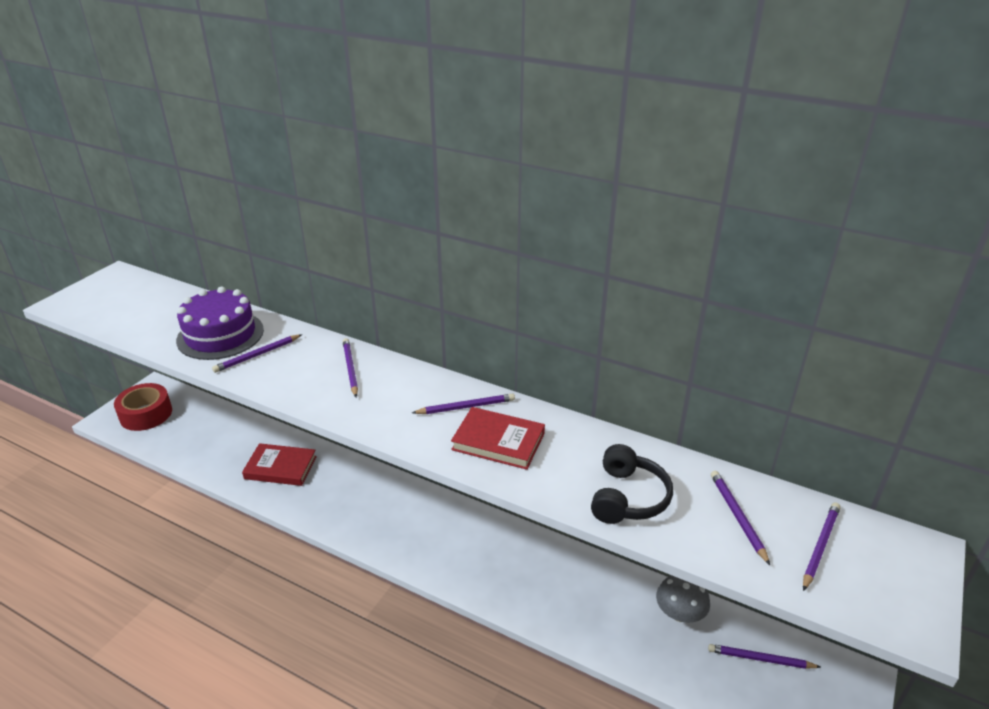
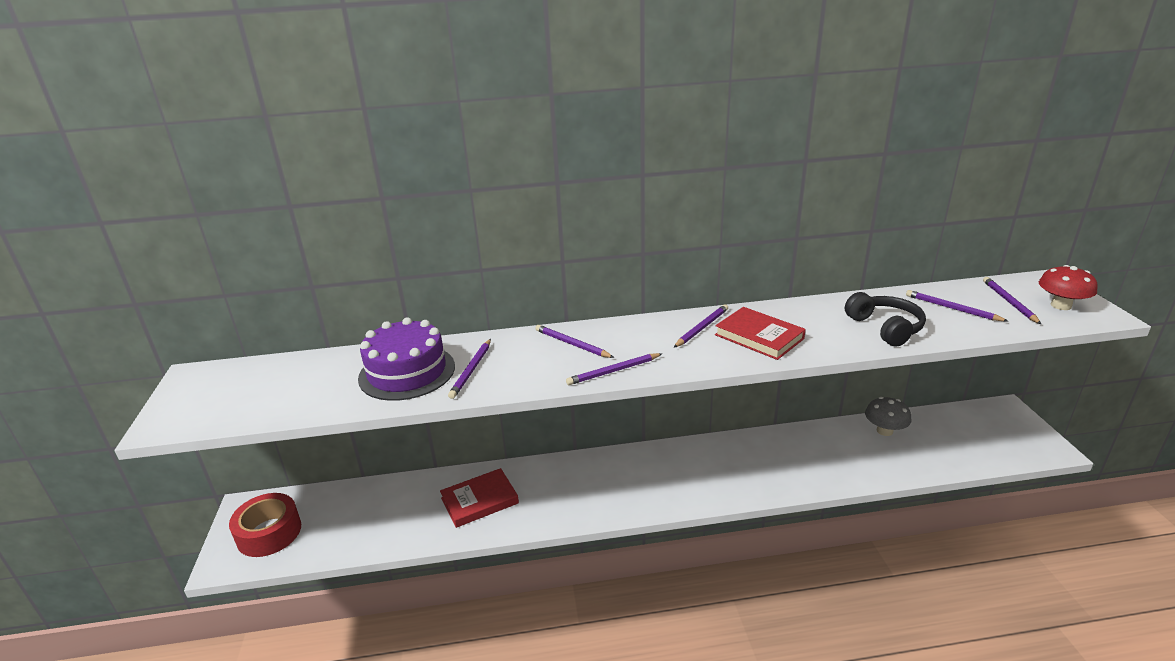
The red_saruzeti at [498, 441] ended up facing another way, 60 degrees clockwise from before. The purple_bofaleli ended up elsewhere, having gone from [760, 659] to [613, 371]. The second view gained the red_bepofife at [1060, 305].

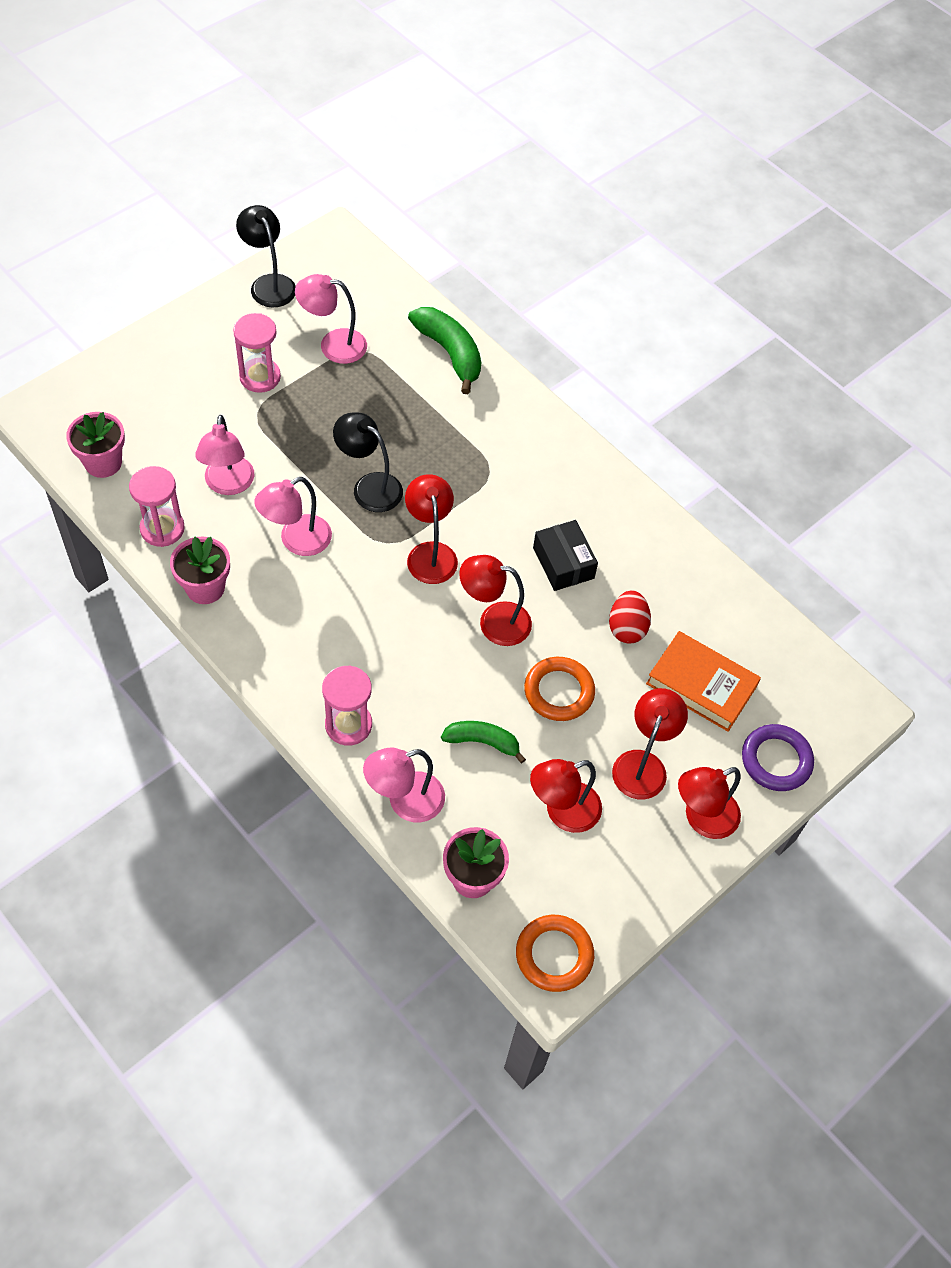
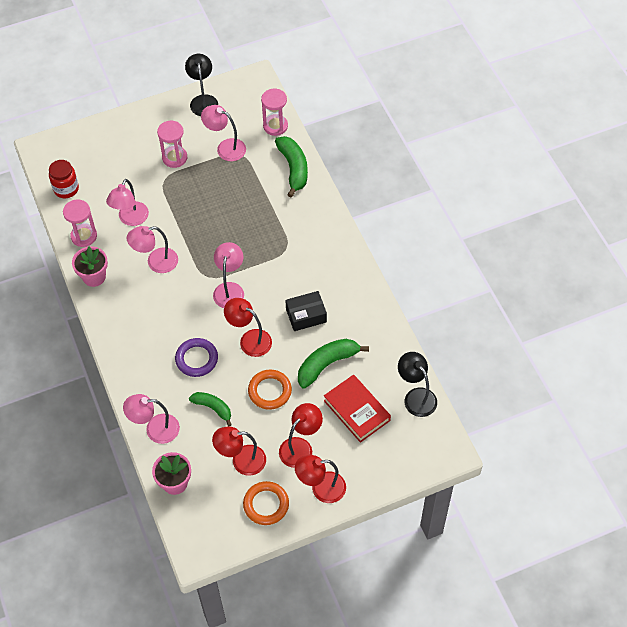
Where the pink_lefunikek stood at [103, 463], the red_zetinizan came to stand at [66, 189]. The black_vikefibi ended up elsewhere, having gone from [369, 486] to [416, 396]. What was the red_vikefibi at [430, 553] turned into the pink_vikefibi at [229, 289]. The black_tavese at [563, 563] ended up facing another way, 75 degrees clockwise from before. Where the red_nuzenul stood at [627, 628], the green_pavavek came to stand at [327, 364]. What was the orange_saruzeti at [701, 685] turned into the red_saruzeti at [356, 410]. The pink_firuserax ended up elsewhere, having gone from [348, 725] to [275, 126]. The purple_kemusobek ended up elsewhere, having gone from [776, 760] to [196, 359]. The orange_kemusobek ended up elsewhere, having gone from [554, 955] to [266, 504].

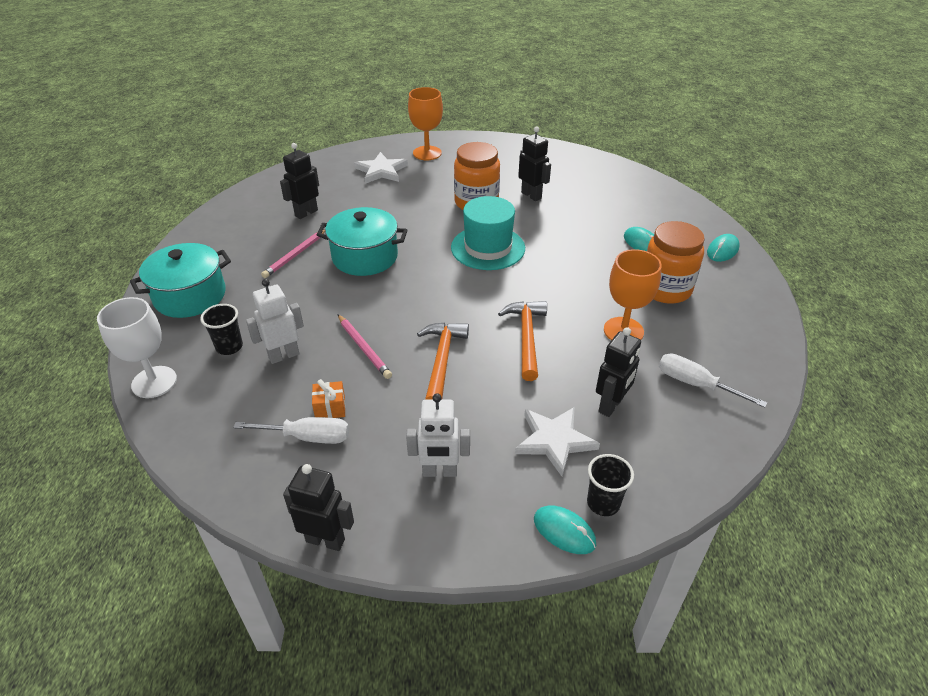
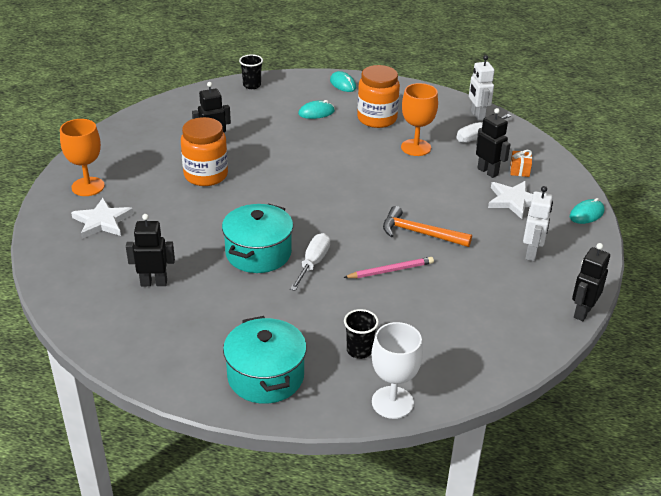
The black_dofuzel at [306, 213] ended up facing another way, 120 degrees clockwise from before. The second view lost the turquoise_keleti at [488, 248]. The second view lost the pink_bofaleli at [295, 255]. The white_dofuzel ended up elsewhere, having gone from [284, 355] to [477, 116]. The second view lost the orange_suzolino at [527, 337]. The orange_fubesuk ended up elsewhere, having gone from [330, 408] to [519, 170]. The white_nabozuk ended up elsewhere, having gone from [307, 437] to [313, 263]. The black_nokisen ended up elsewhere, having gone from [603, 503] to [252, 85].

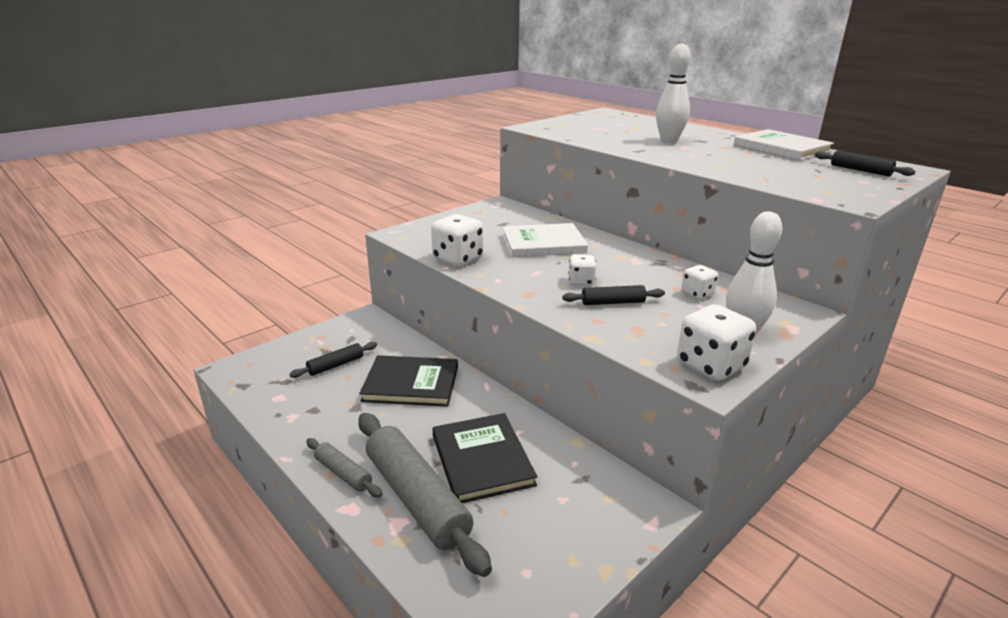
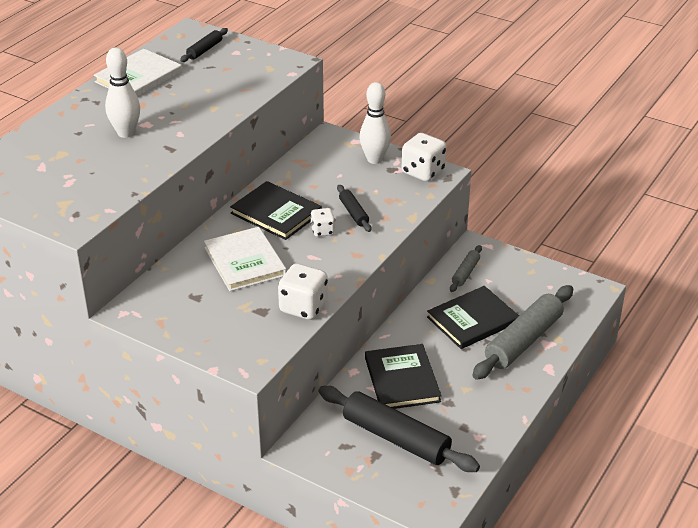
The second view lost the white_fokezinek at [697, 294]. The size of the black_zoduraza at [336, 365] changed by a factor of 2.04. The grey_zoduraza ended up elsewhere, having gone from [343, 473] to [465, 273]. The second view gained the black_saruzeti at [276, 213].

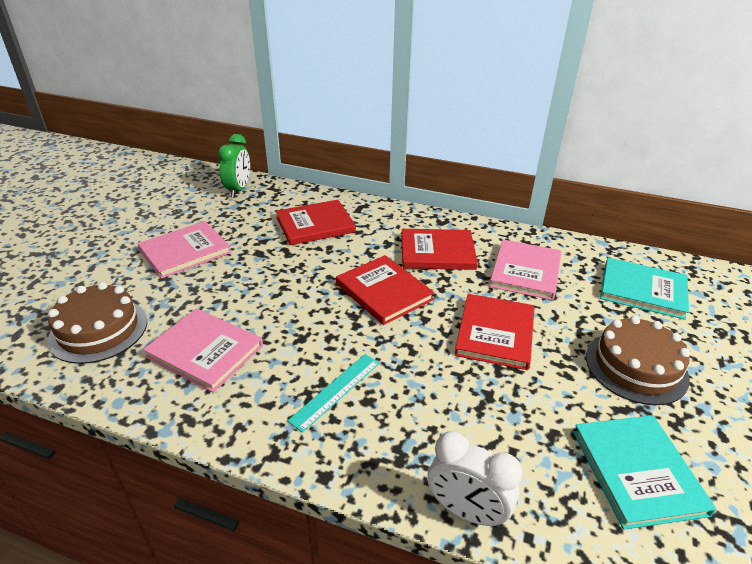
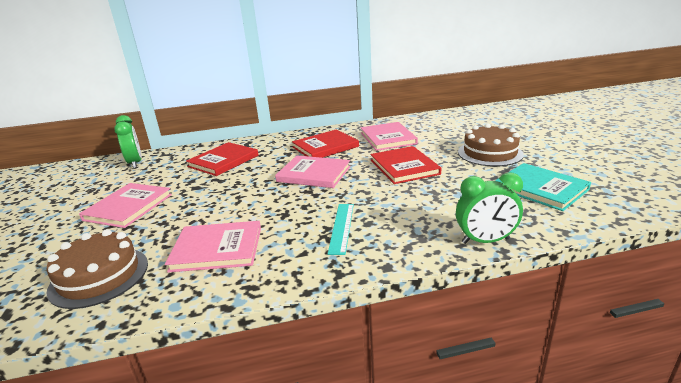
What was the red_saruzeti at [384, 291] turned into the pink_saruzeti at [314, 174]. The second view lost the turquoise_saruzeti at [642, 290]. What was the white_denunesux at [466, 511] turned into the green_denunesux at [485, 241].

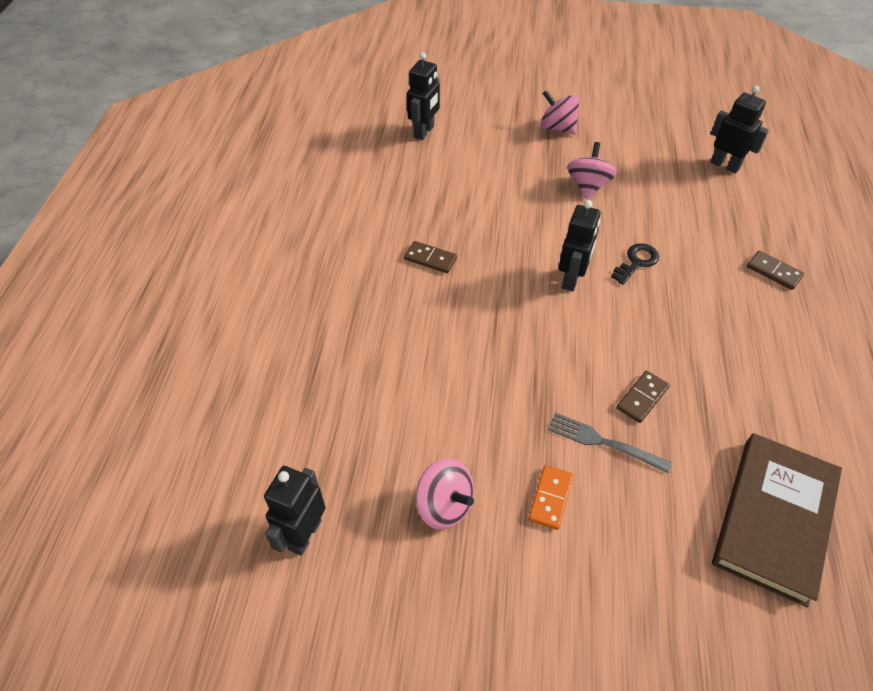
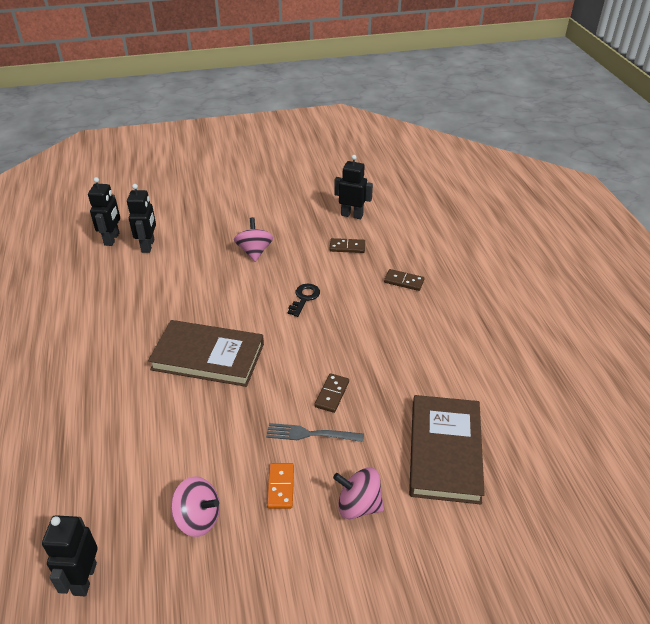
The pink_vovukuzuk ended up elsewhere, having gone from [557, 128] to [358, 505]. The black_dofuzel ended up elsewhere, having gone from [572, 279] to [148, 246]. The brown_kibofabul ended up elsewhere, having gone from [430, 259] to [347, 247]. The second view gained the brown_saruzeti at [208, 356].

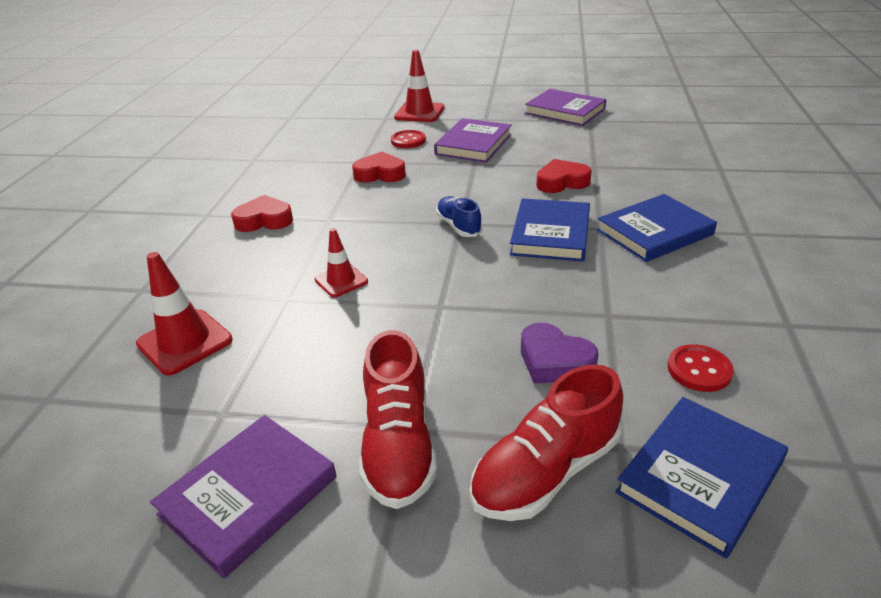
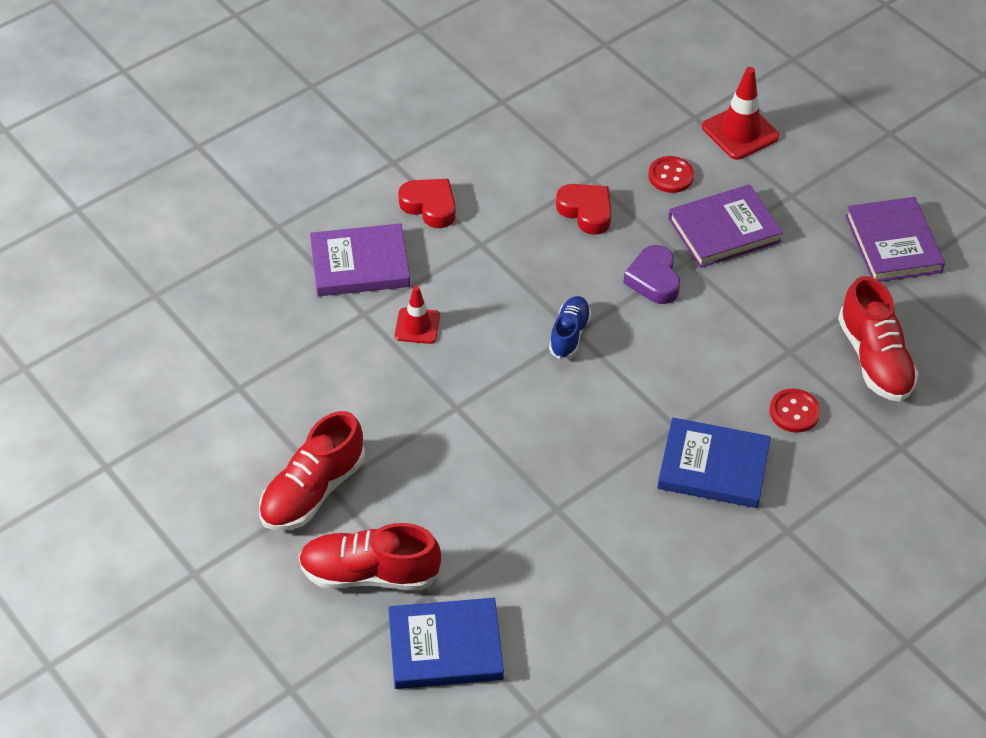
The second view lost the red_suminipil at [561, 182]. The second view lost the blue_saruzeti at [550, 234]. The second view lost the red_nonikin at [185, 342]. The purple_suminipil ended up elsewhere, having gone from [554, 361] to [653, 279]. The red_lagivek ended up elsewhere, having gone from [699, 370] to [794, 412]. The purple_saruzeti ended up elsewhere, having gone from [249, 496] to [360, 264]. The second view gained the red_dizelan at [874, 359].

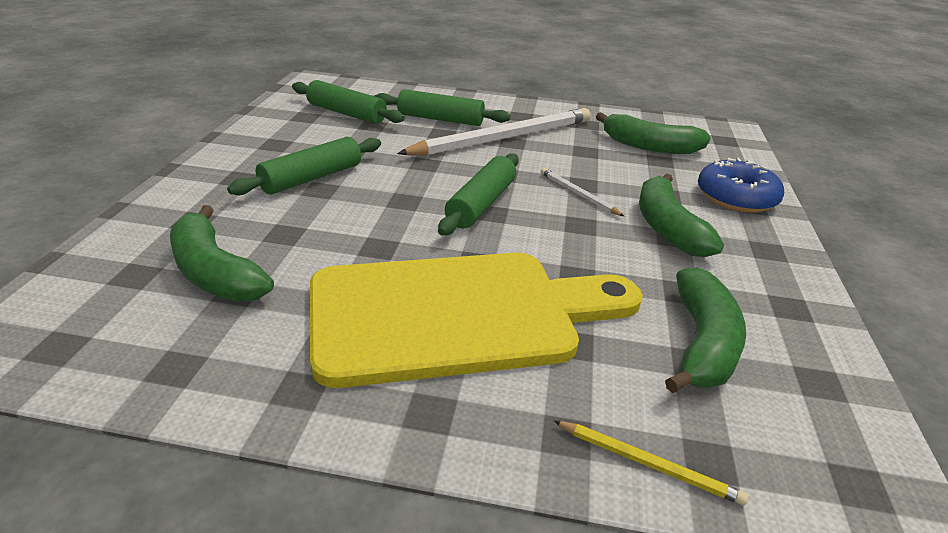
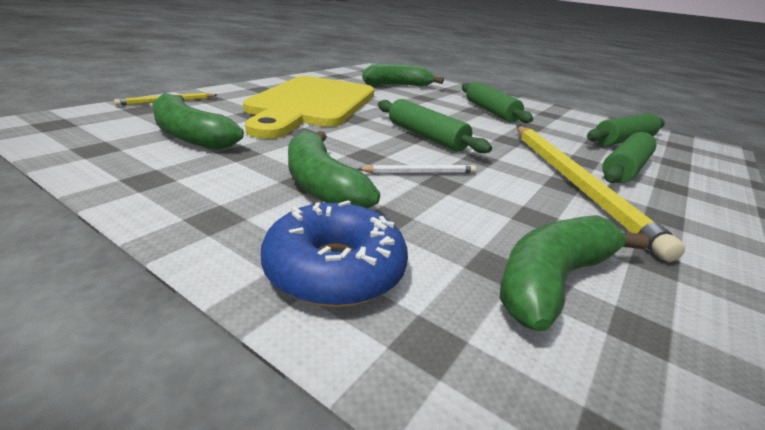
What was the white_bofaleli at [504, 138] turned into the yellow_bofaleli at [574, 183]. The green_pavavek at [667, 227] ended up facing another way, 135 degrees counterclockwise from before.

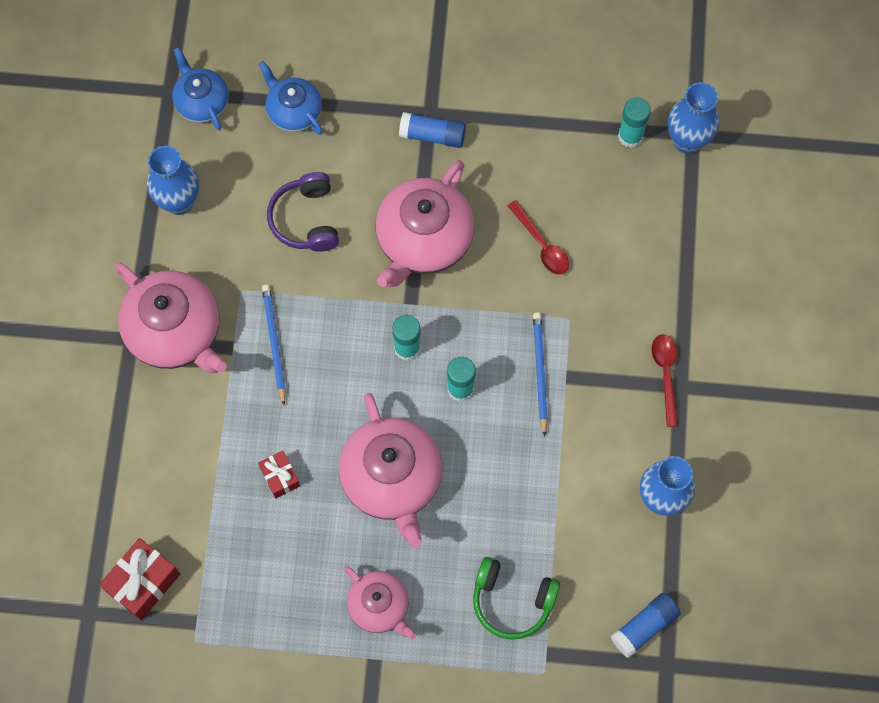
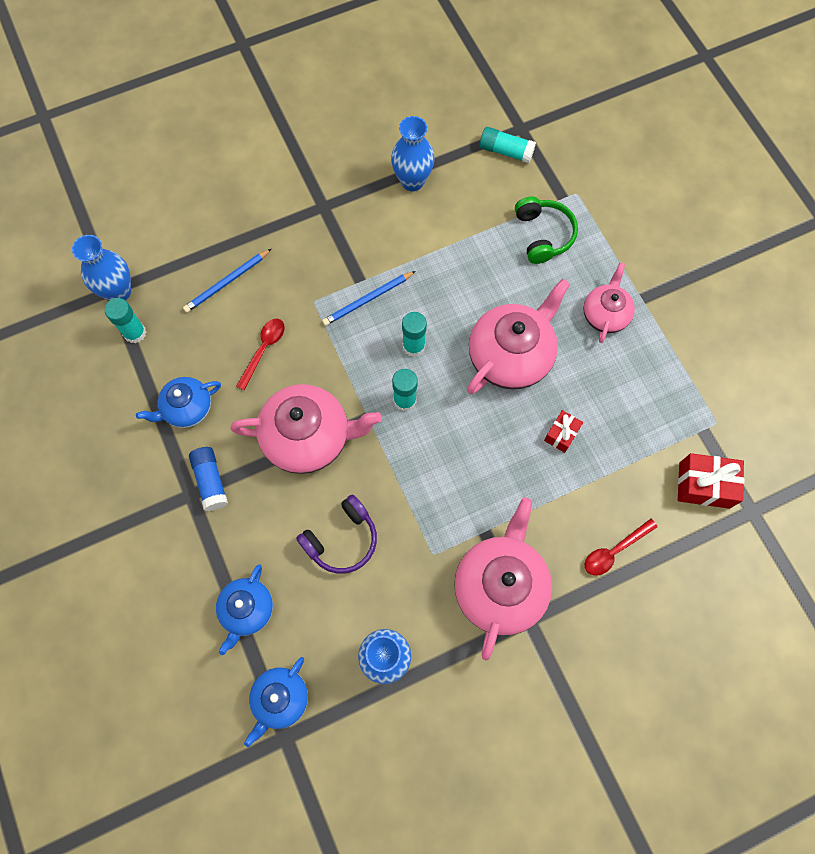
The blue_bofaleli ended up elsewhere, having gone from [274, 343] to [227, 282]. The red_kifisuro ended up elsewhere, having gone from [666, 375] to [614, 550]. What was the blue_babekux at [644, 627] turned into the turquoise_babekux at [505, 151]. The second view gained the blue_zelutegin at [187, 408].

